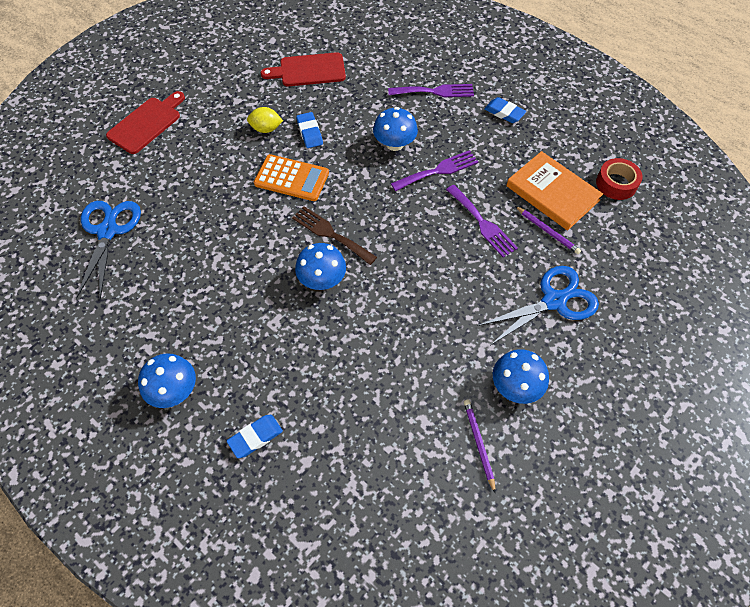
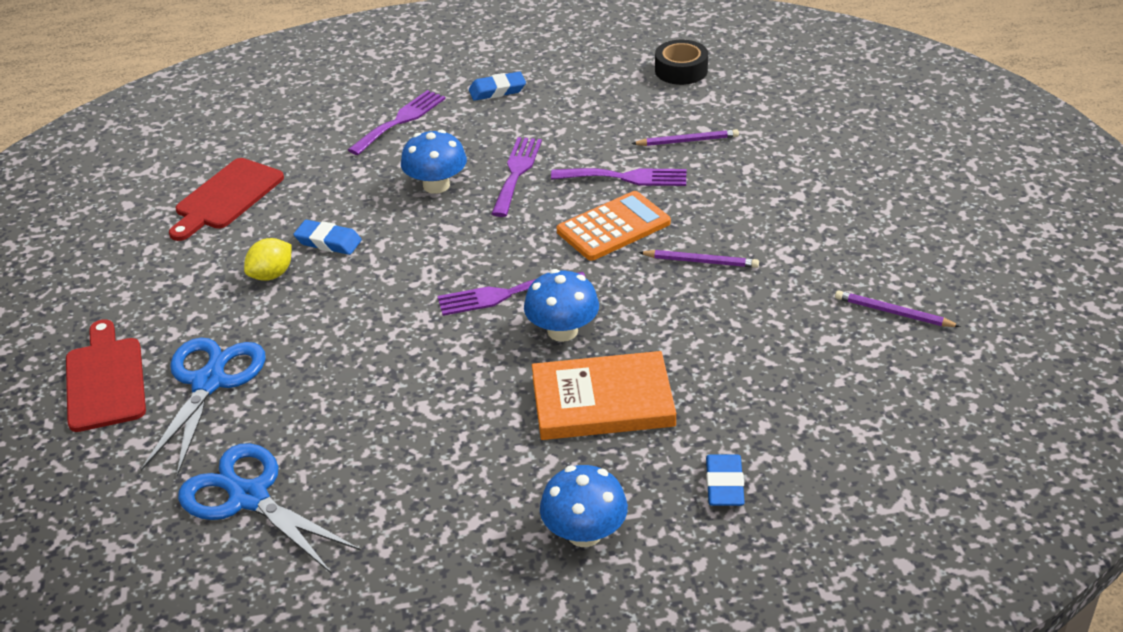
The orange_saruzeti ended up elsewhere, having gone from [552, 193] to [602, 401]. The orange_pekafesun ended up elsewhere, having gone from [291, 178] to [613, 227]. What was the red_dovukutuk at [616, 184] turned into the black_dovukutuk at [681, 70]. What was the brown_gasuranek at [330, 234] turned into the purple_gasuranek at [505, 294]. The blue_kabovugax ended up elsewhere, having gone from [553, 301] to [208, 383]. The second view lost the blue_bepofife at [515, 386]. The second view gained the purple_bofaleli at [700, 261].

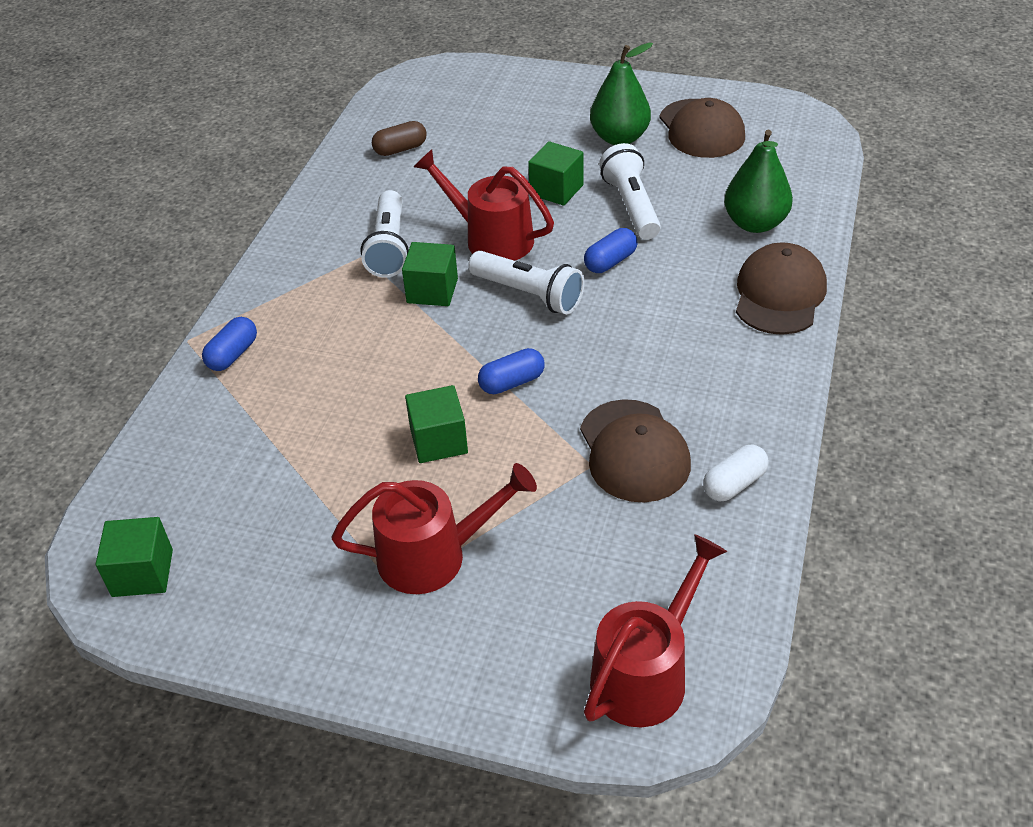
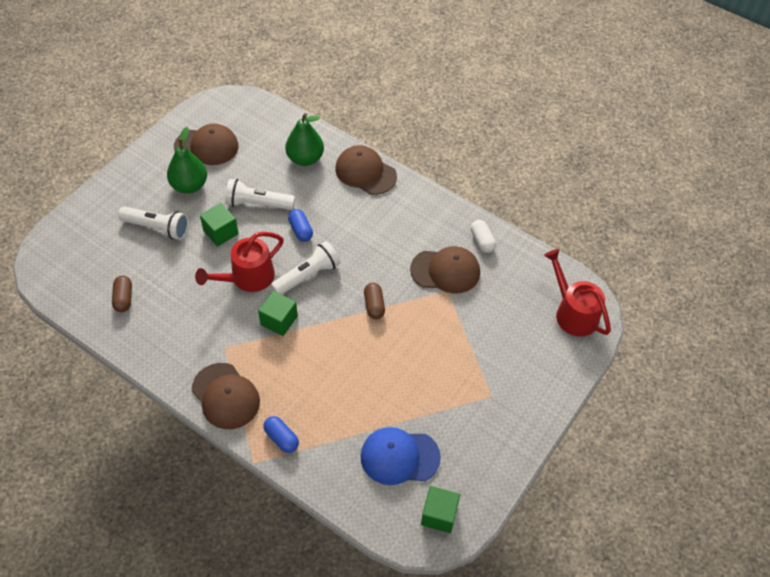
The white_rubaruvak ended up elsewhere, having gone from [389, 247] to [157, 228]. What was the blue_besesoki at [511, 382] turned into the brown_besesoki at [374, 305]. The second view lost the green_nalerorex at [438, 441]. The second view lost the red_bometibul at [434, 555]. The second view gained the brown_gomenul at [225, 396]. The second view gained the blue_gomenul at [399, 457].

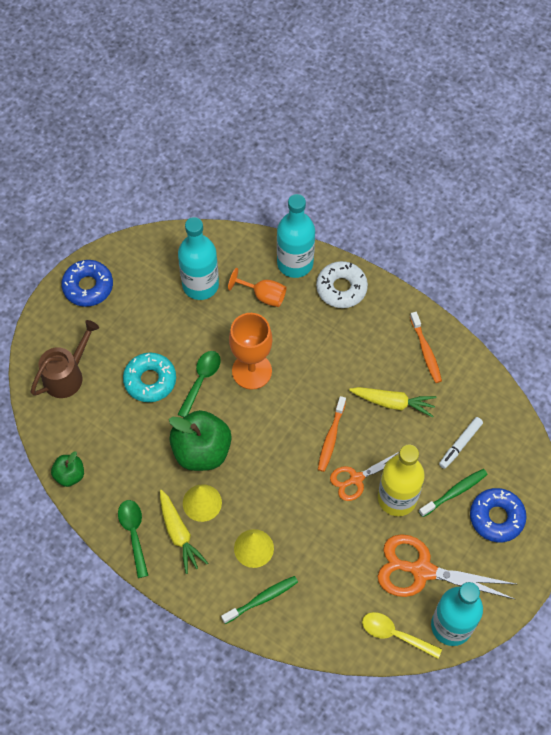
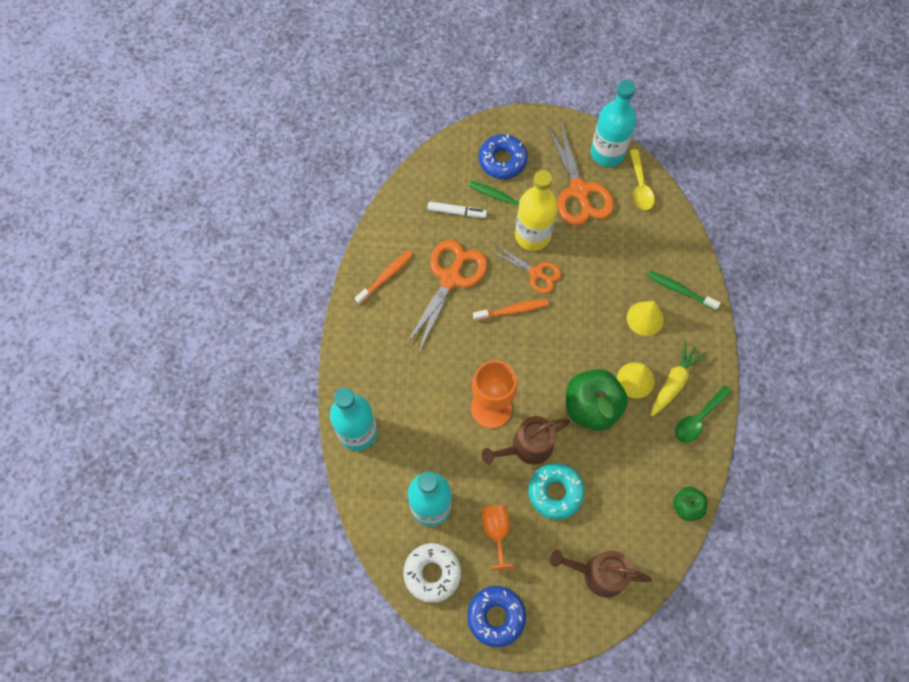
The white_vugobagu ended up elsewhere, having gone from [341, 288] to [432, 573]. The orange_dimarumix ended up elsewhere, having gone from [263, 295] to [496, 531]. Where the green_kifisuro stood at [201, 380], the brown_bometibul came to stand at [527, 447]. Where the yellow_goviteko stood at [393, 403], the orange_kabovugax came to stand at [450, 278].

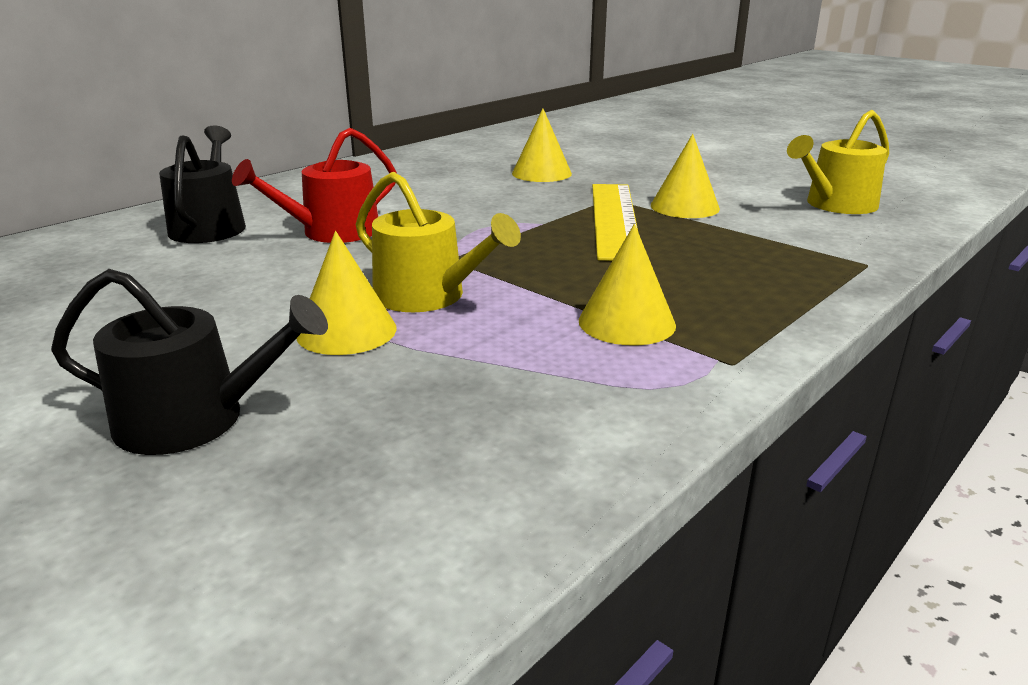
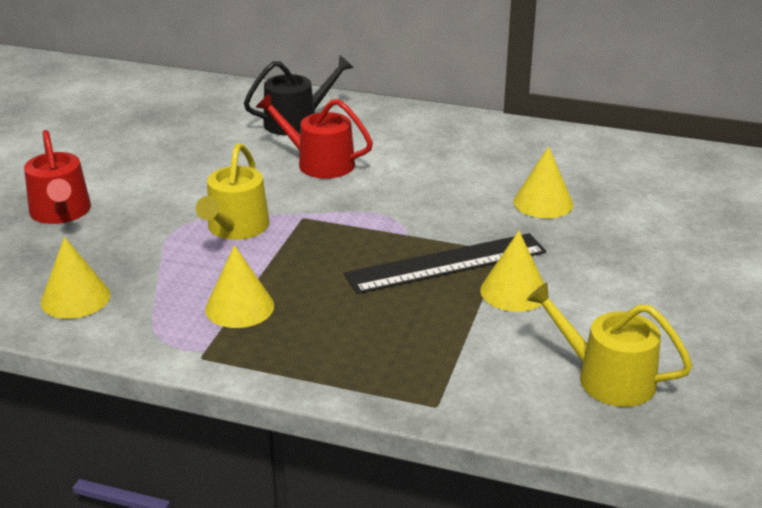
What was the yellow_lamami at [614, 219] turned into the black_lamami at [446, 263]. The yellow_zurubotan ended up elsewhere, having gone from [346, 331] to [75, 298]. What was the black_bometibul at [195, 420] turned into the red_bometibul at [61, 212].

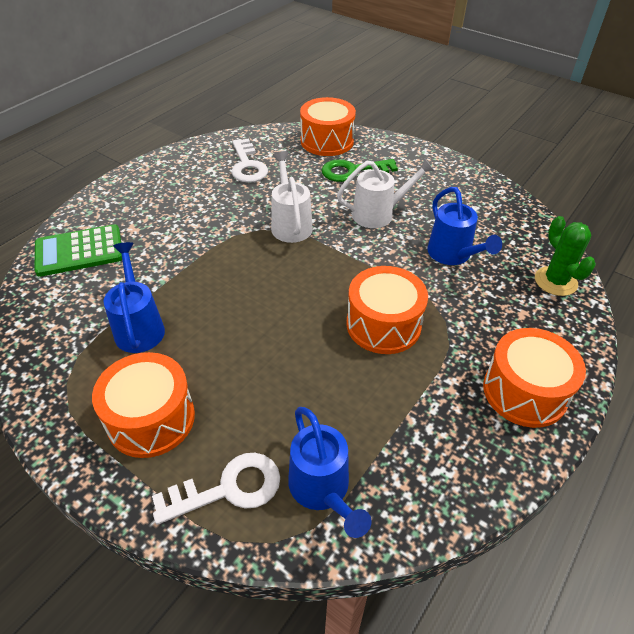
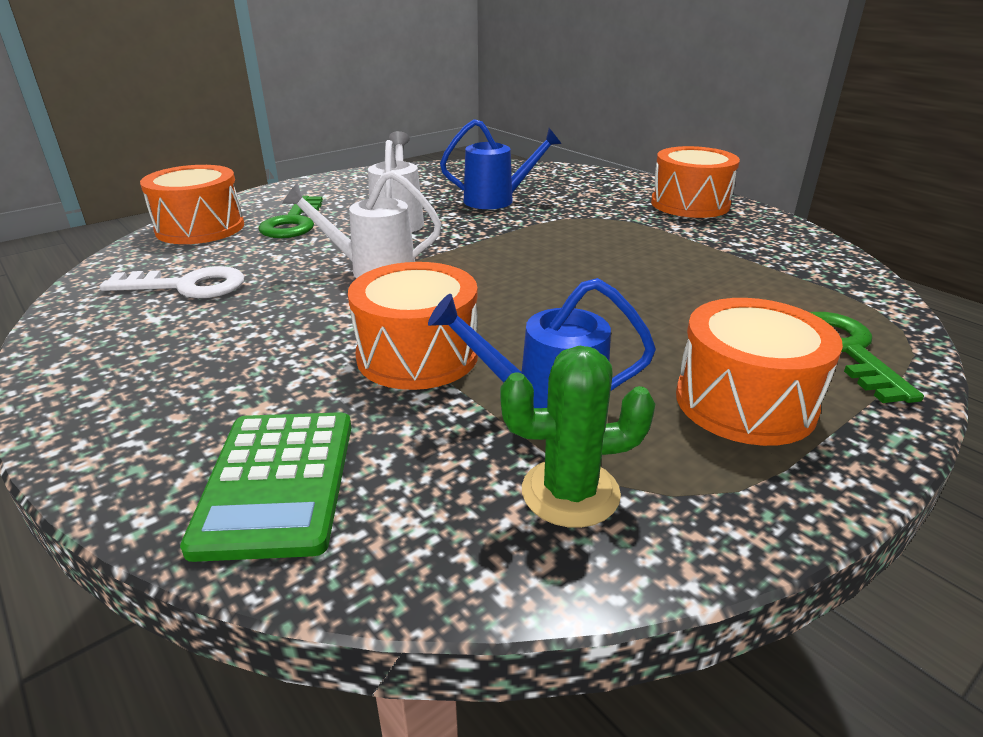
The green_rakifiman ended up elsewhere, having gone from [555, 281] to [570, 492]. The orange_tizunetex ended up elsewhere, having gone from [383, 325] to [417, 355]. The second view lost the blue_bometibul at [322, 490]. What was the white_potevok at [228, 489] turned into the green_potevok at [845, 350].

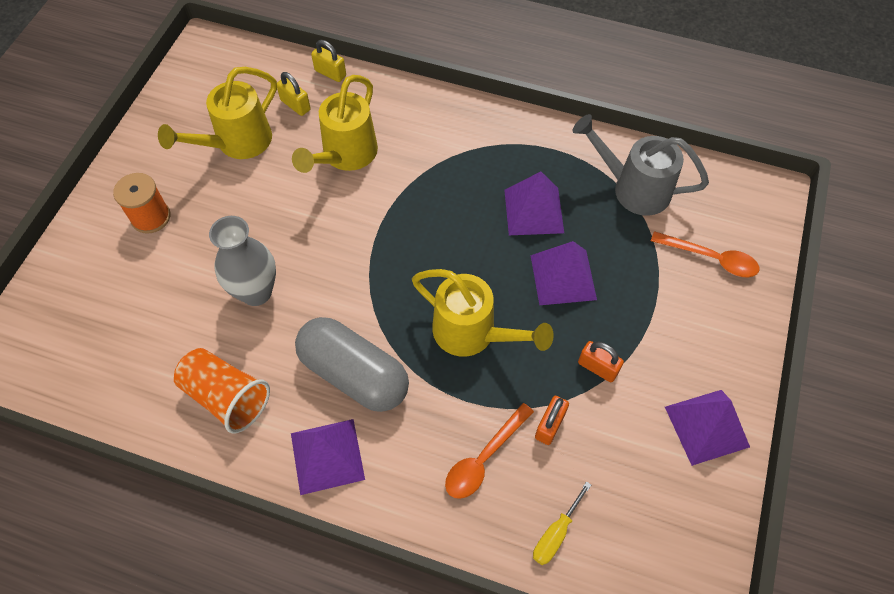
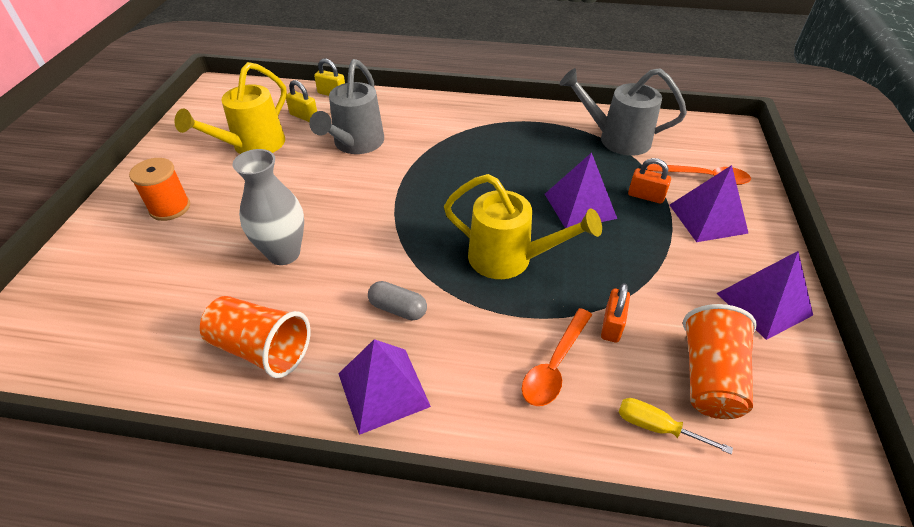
What was the yellow_bometibul at [345, 155] turned into the grey_bometibul at [355, 144]. The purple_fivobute ended up elsewhere, having gone from [534, 211] to [708, 218]. The size of the grey_besesoki at [354, 374] changed by a factor of 0.47. The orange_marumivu ended up elsewhere, having gone from [597, 367] to [645, 196]. The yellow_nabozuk at [555, 534] ended up facing another way, 90 degrees clockwise from before. The second view gained the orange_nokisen at [709, 377].

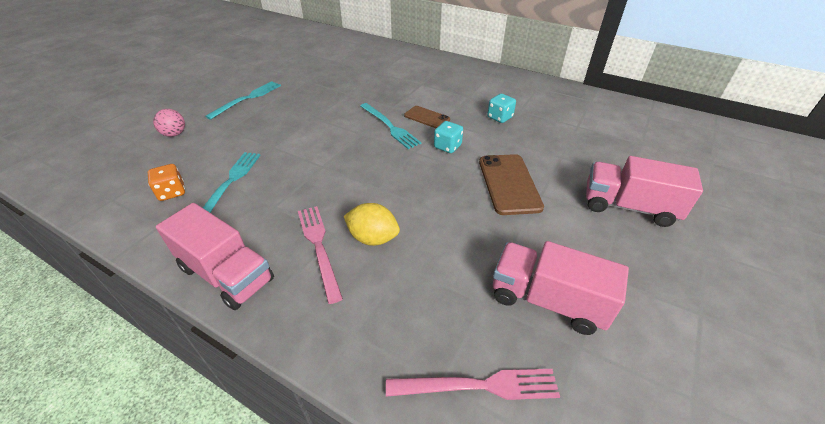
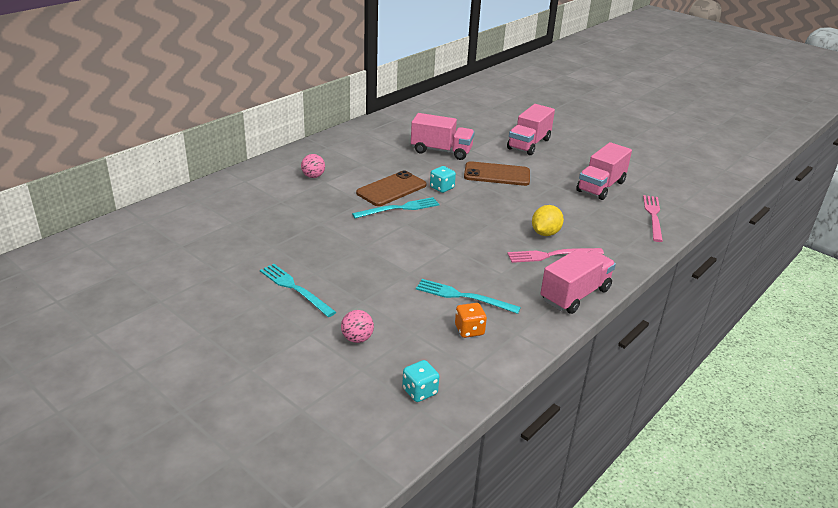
The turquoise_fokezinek ended up elsewhere, having gone from [499, 117] to [420, 391]. The size of the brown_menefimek at [427, 117] changed by a factor of 1.64. The second view gained the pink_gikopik at [441, 151]. The second view gained the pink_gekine at [313, 176].

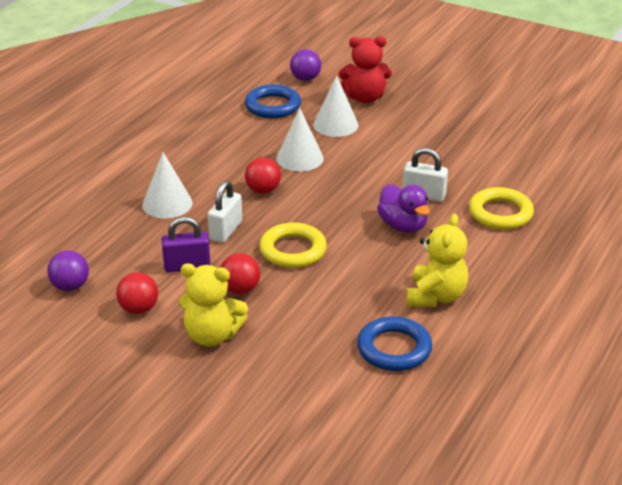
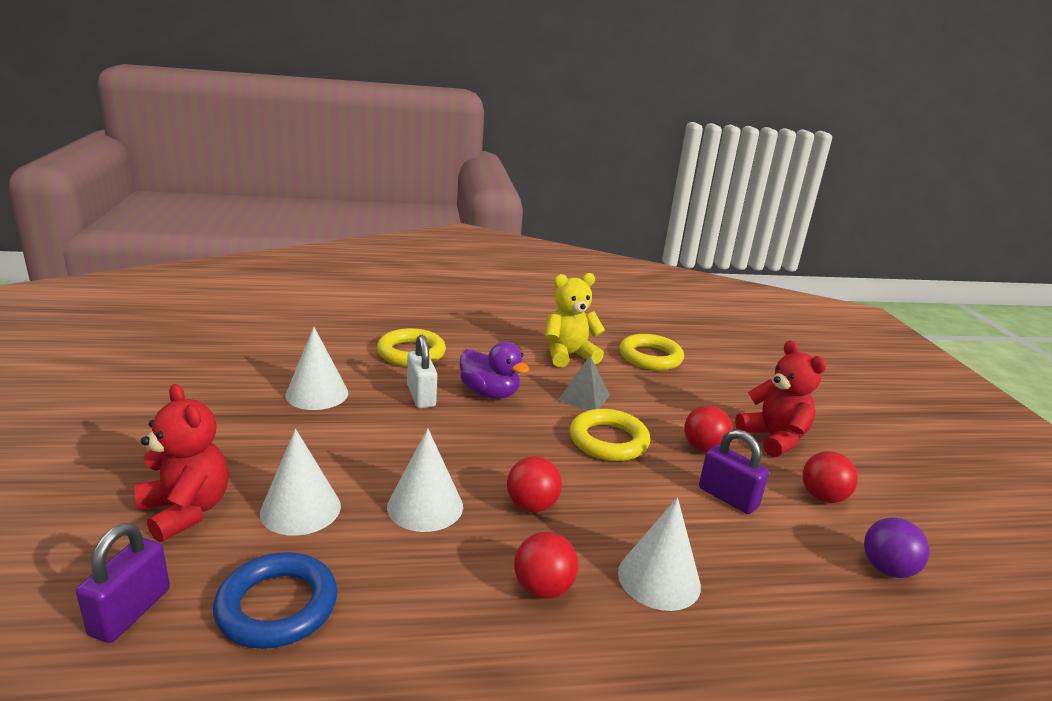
Where the purple_gekine stood at [305, 79], the purple_marumivu came to stand at [130, 612]. The second view lost the white_marumivu at [226, 231]. The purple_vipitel at [403, 226] ended up facing another way, 105 degrees clockwise from before. What was the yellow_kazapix at [212, 335] turned into the red_kazapix at [773, 438]. What was the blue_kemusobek at [394, 349] turned into the yellow_kemusobek at [650, 357]. The second view gained the white_zurubotan at [317, 394]. The second view gained the grey_fivobute at [583, 398]. The second view gained the red_gekine at [543, 588].

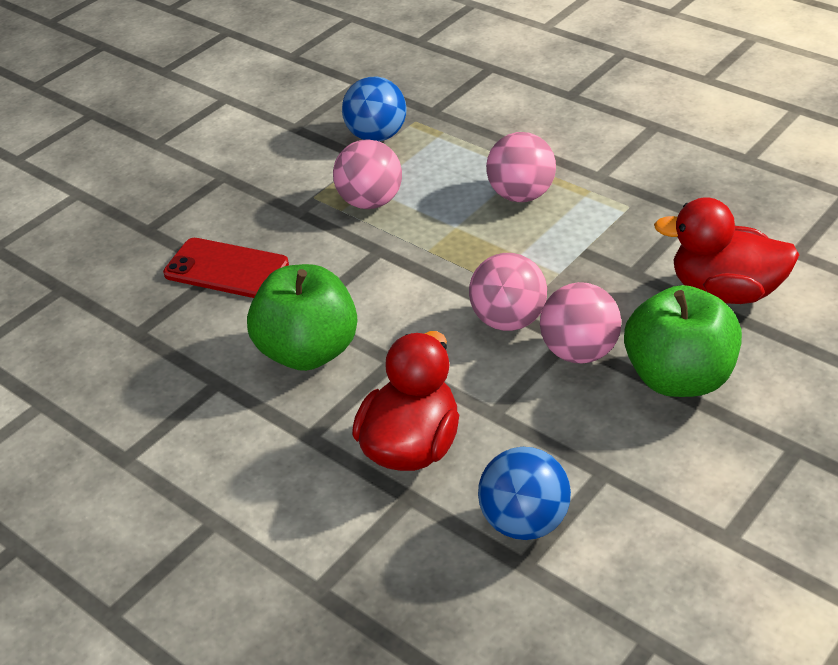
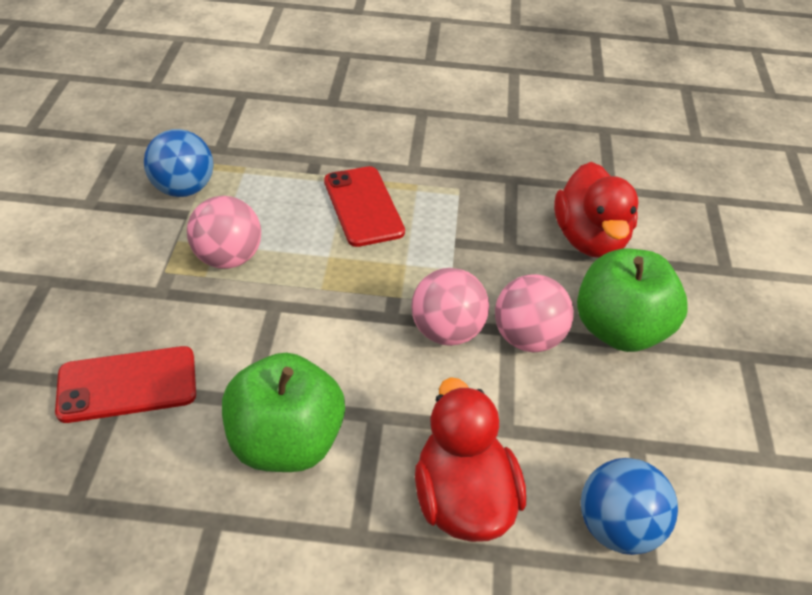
Where the pink_gekine stood at [521, 195], the red_menefimek came to stand at [363, 206]. The red_vipitel at [725, 291] ended up facing another way, 75 degrees counterclockwise from before.

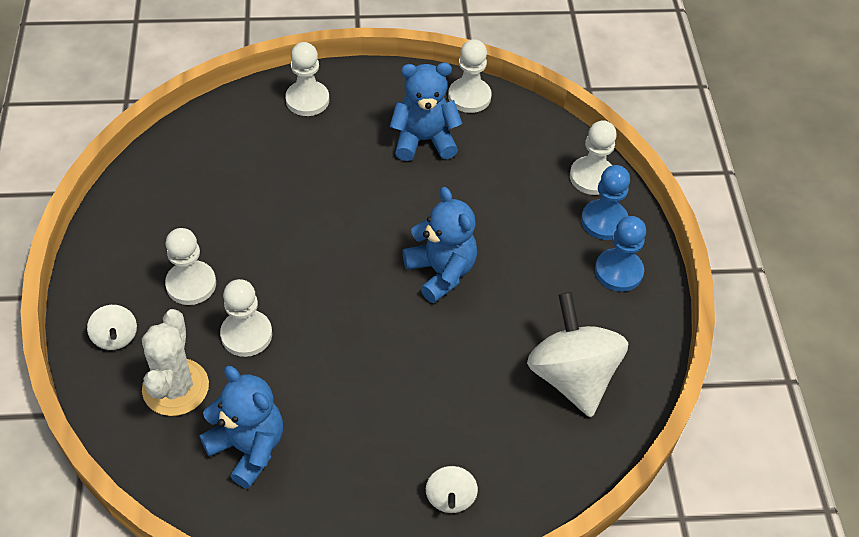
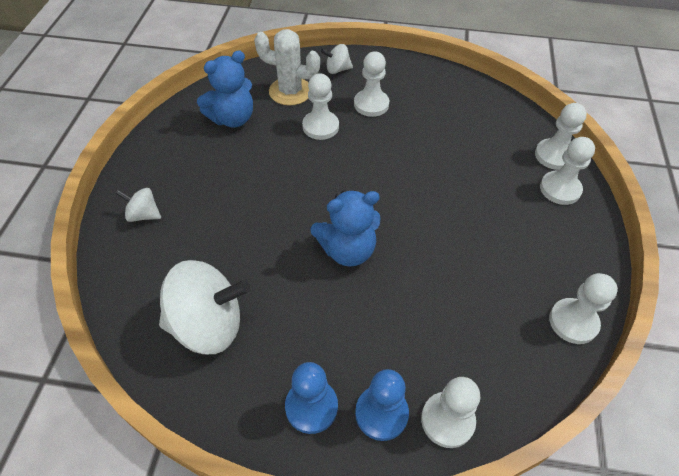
The second view lost the blue_kazapix at [424, 140]. The second view gained the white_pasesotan at [554, 155].

